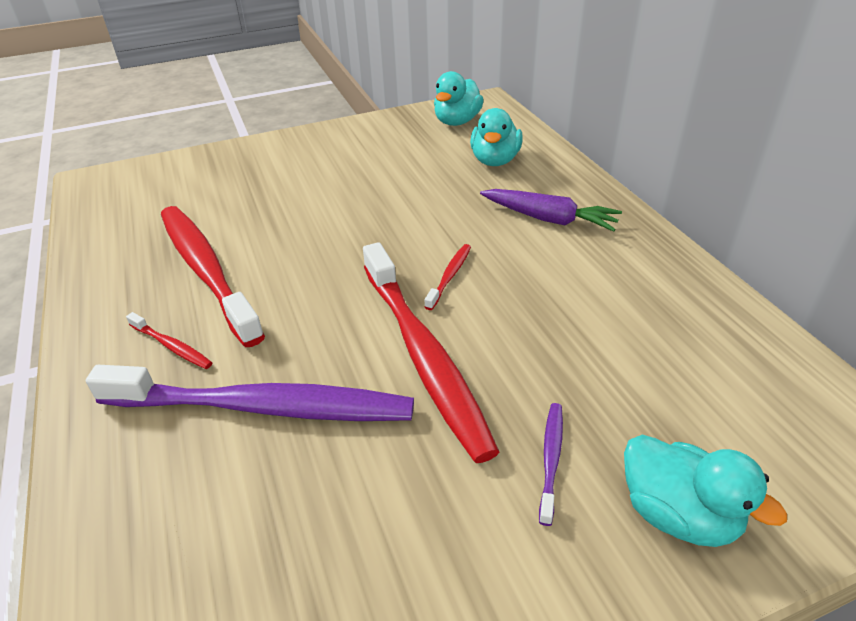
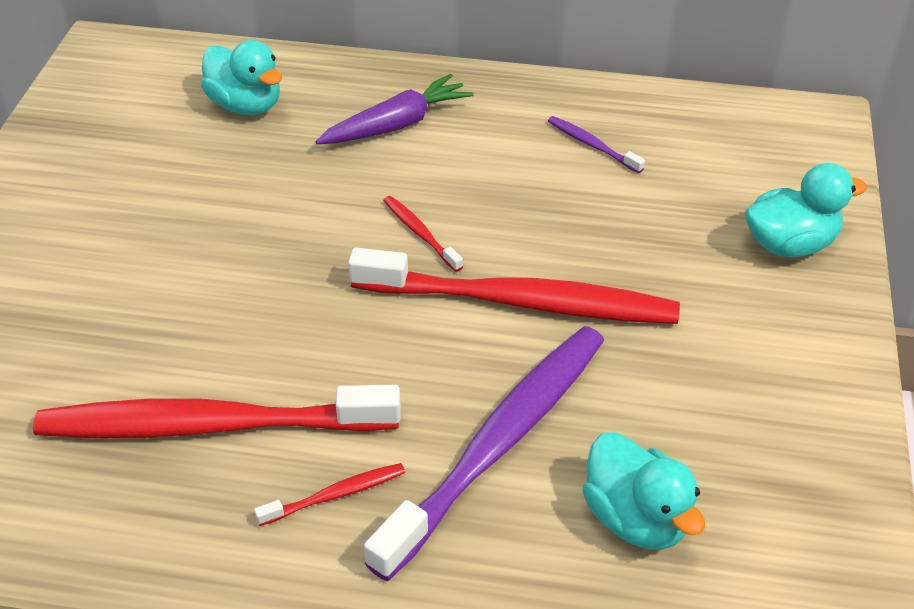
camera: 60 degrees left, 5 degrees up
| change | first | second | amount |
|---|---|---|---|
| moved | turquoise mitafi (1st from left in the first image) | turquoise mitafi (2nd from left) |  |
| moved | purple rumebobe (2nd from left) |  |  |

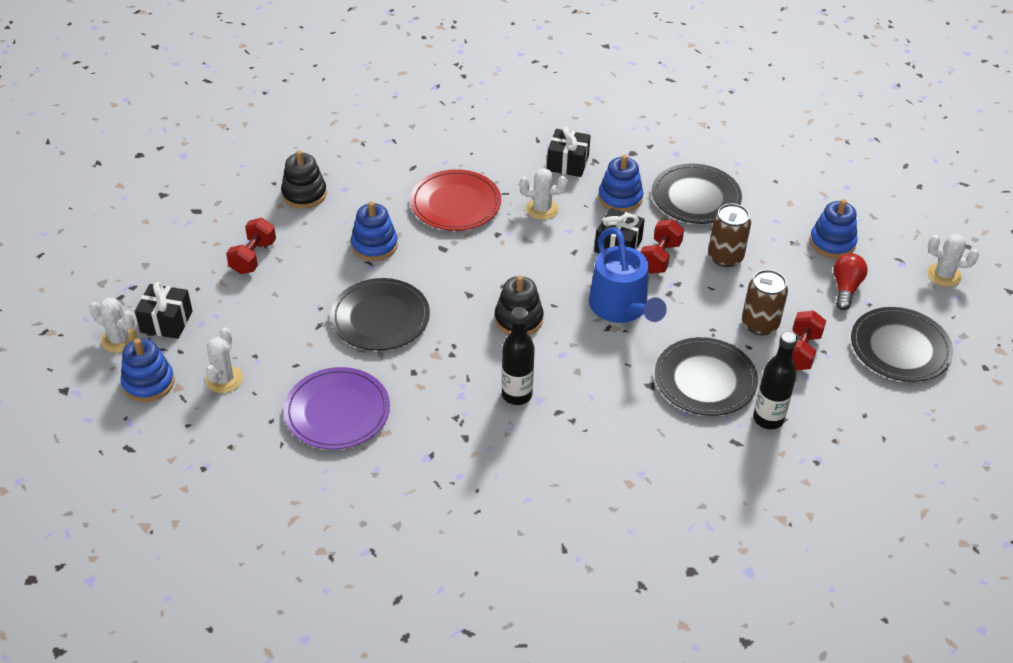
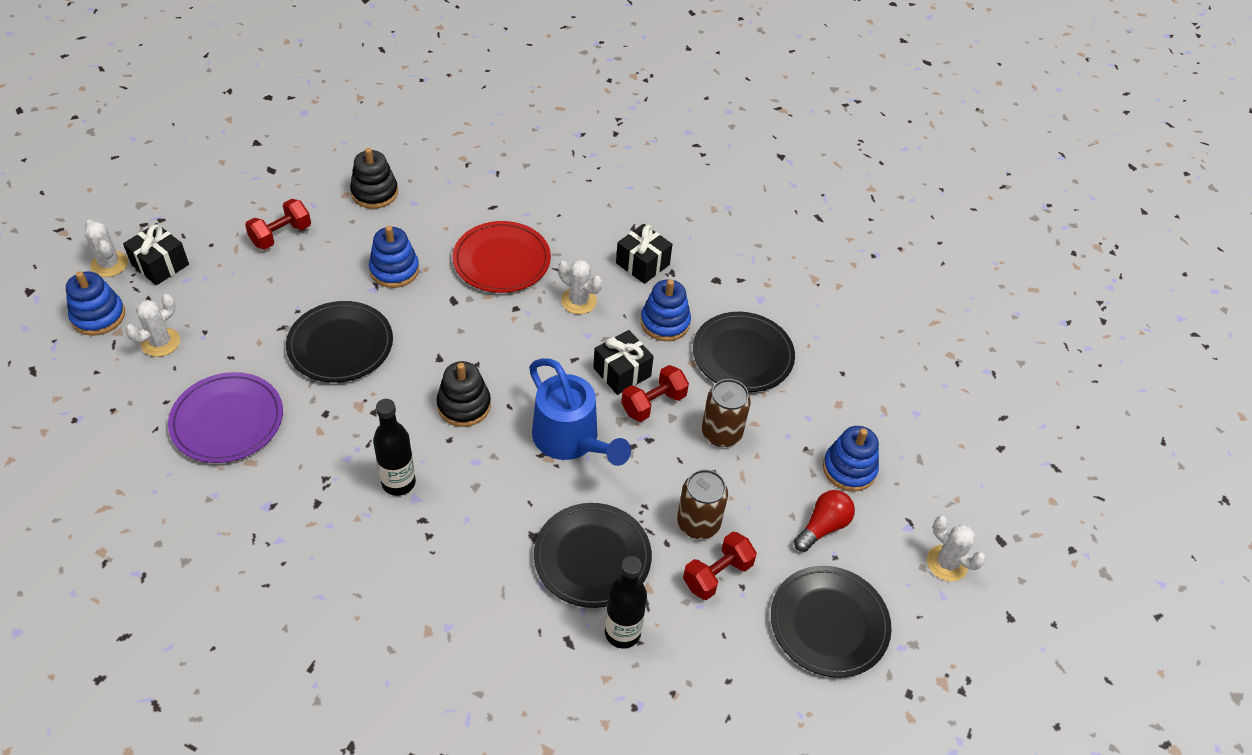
camera: 25 degrees right, 5 degrees up
| change | first | second | amount |
|---|---|---|---|
| turned | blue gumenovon |  | 45 degrees counterclockwise |

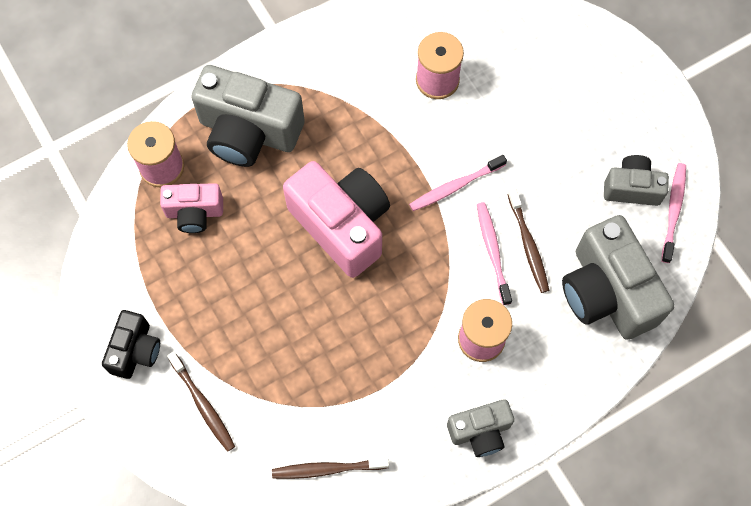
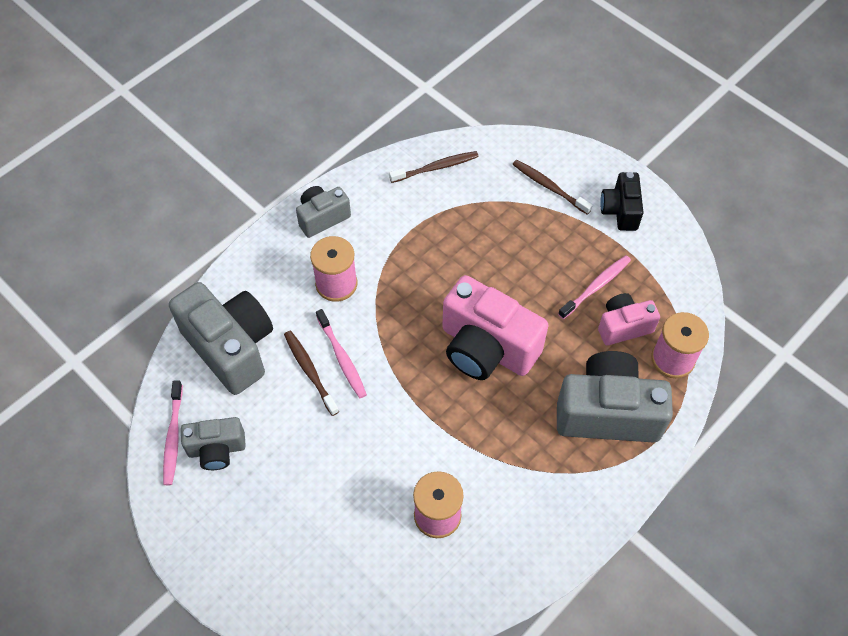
camera: 165 degrees right, 10 degrees down
| change | first | second | amount |
|---|---|---|---|
| moved | pink rumebobe (1st from left in the first image) | pink rumebobe (3rd from left) |  |

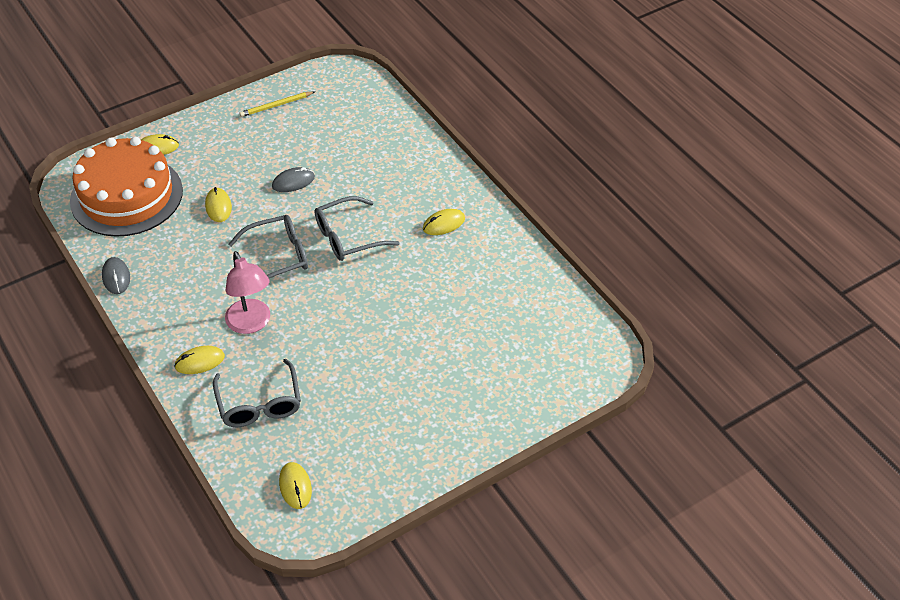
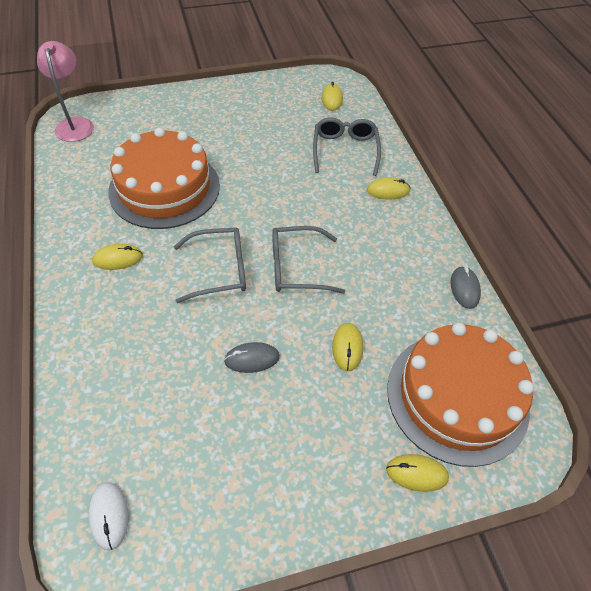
camera: 165 degrees left, 5 degrees up
| change | first | second | amount |
|---|---|---|---|
| removed | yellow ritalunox |  |  |
| moved | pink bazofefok |  |  |
| added |  | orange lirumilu (1st from left) |  |
| added |  | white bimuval |  |

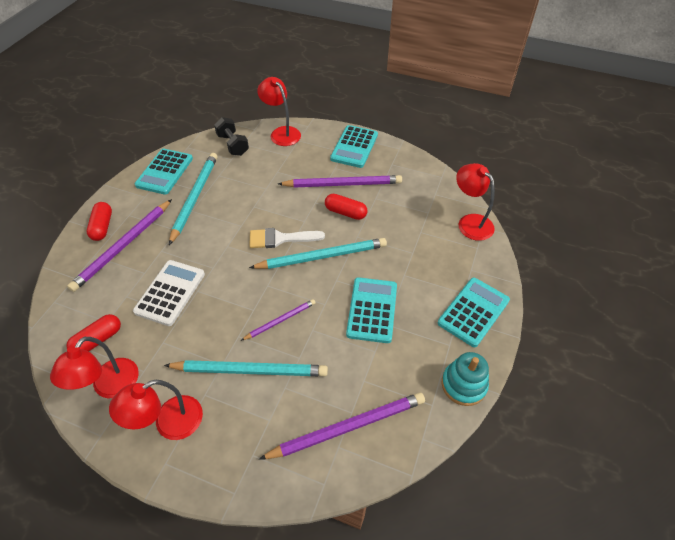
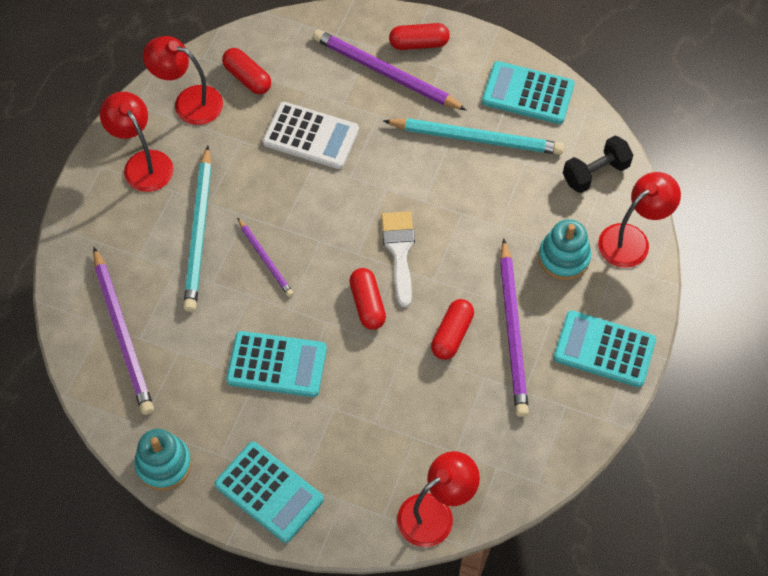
camera: 90 degrees right, 10 degrees up
| change | first | second | amount |
|---|---|---|---|
| replaced | turquoise ritalunox (3rd from left) | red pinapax (2nd from left) |  |
| added |  | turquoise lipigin (2nd from left) |  |

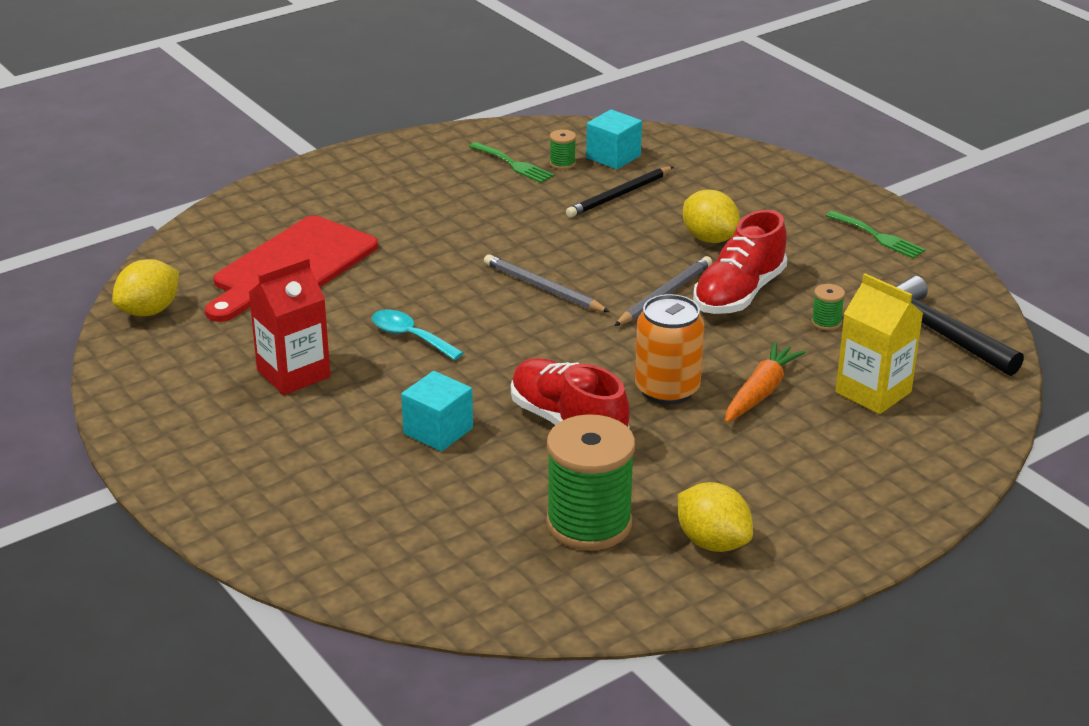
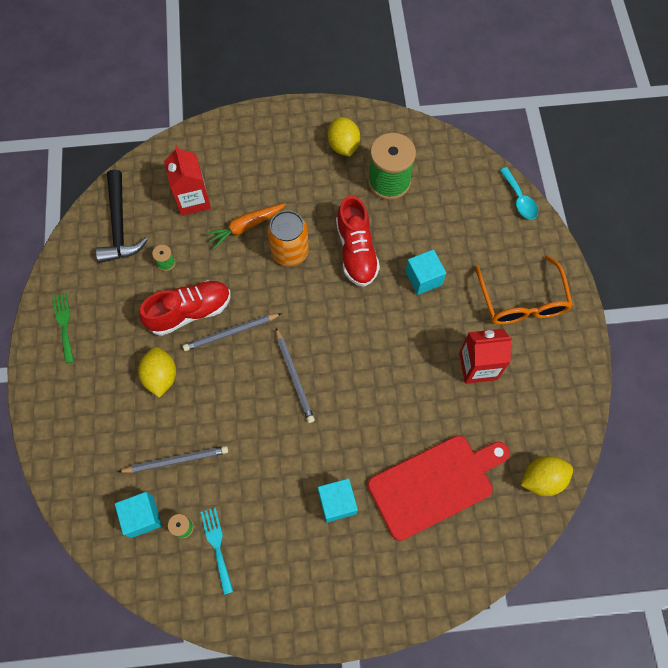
camera: 150 degrees left, 35 degrees up
| change | first | second | amount |
|---|---|---|---|
| recoloured | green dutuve (1st from left) | turquoise dutuve |  |
| recoloured | black ritalunox | grey ritalunox (1st from left) |  |
| recoloured | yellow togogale | red togogale (1st from left) |  |
| moved | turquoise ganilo |  |  |
| added |  | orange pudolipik |  |
| added |  | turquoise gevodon (2nd from left) |  |

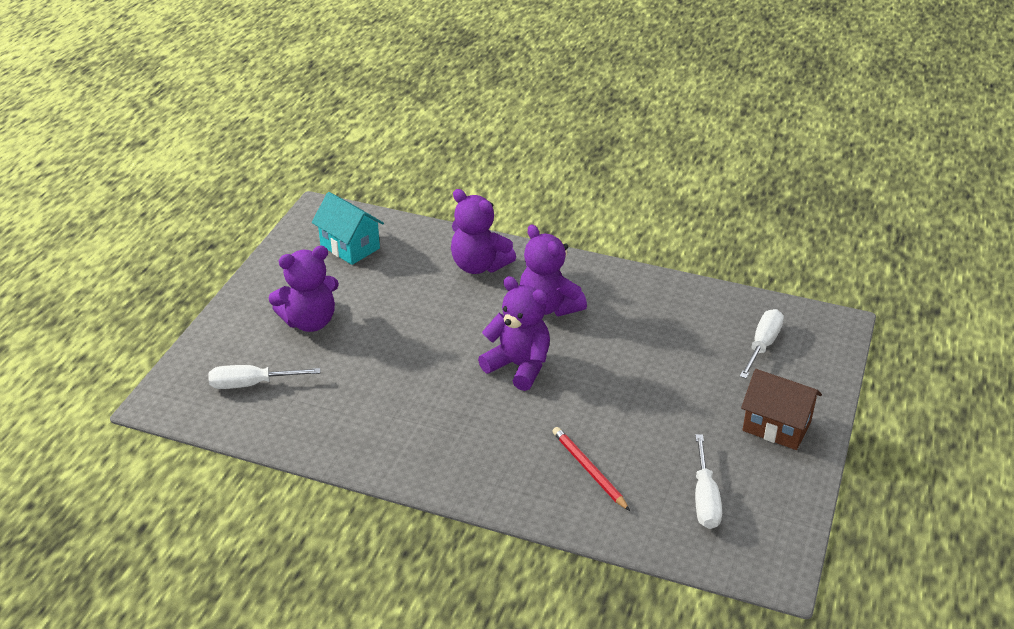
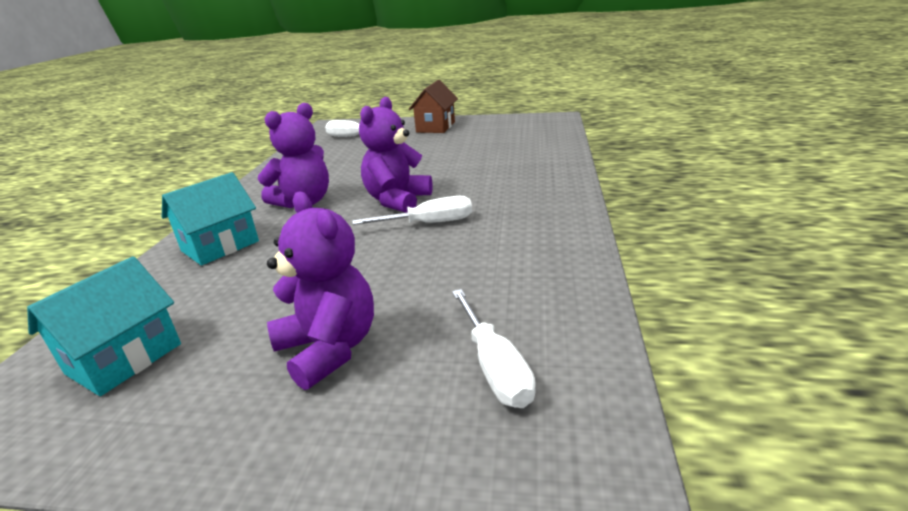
camera: 100 degrees left, 10 degrees down
| change | first | second | amount |
|---|---|---|---|
| replaced | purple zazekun (2nd from left) | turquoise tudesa (2nd from left) |  |
| removed | red ritalunox |  |  |
| moved | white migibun (2nd from left) |  |  |

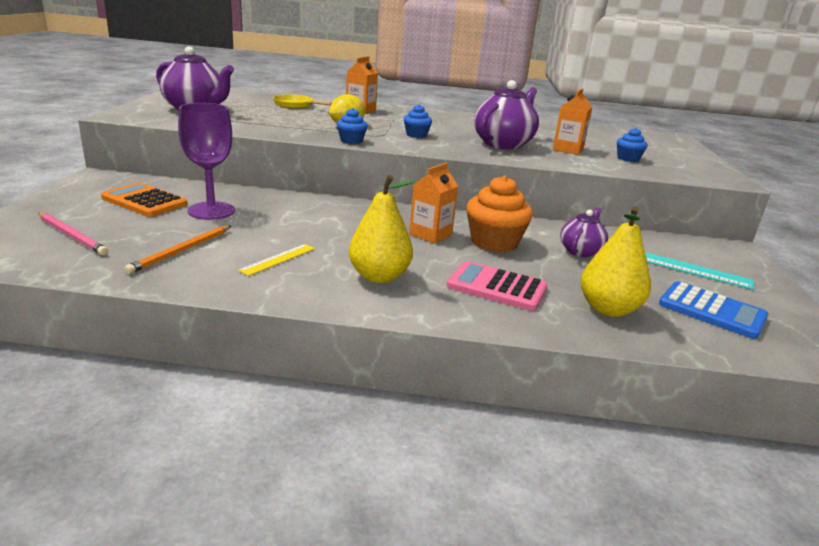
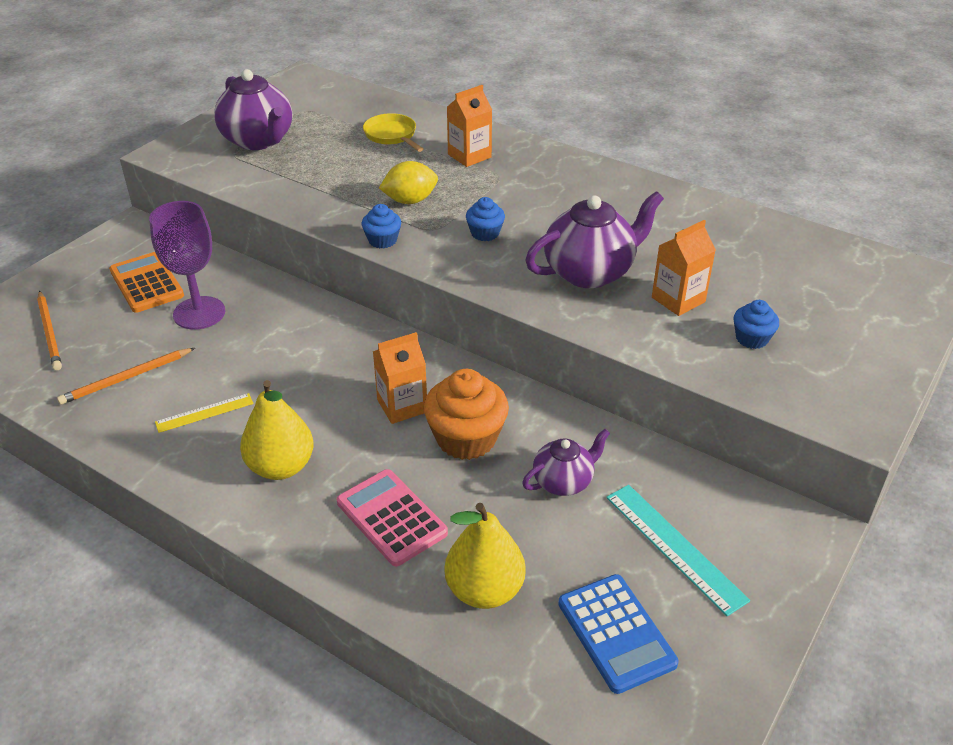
camera: 30 degrees right, 15 degrees up
| change | first | second | amount |
|---|---|---|---|
| recoloured | pink ritalunox | orange ritalunox (1st from left) |  |

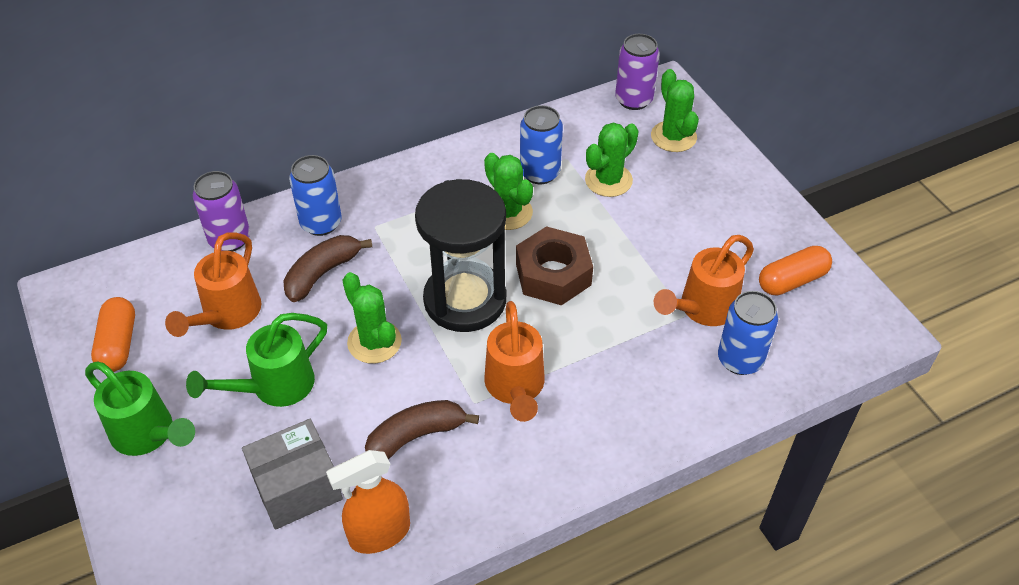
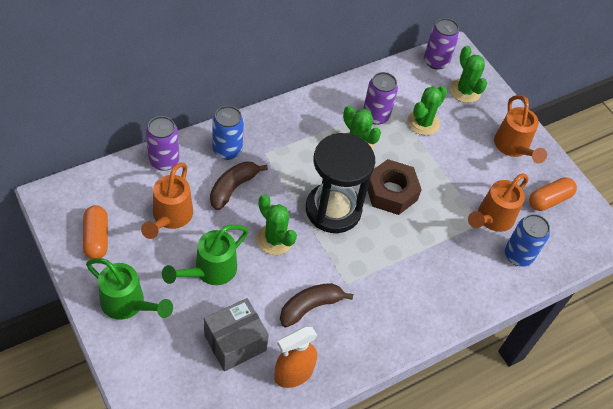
camera: 10 degrees left, 5 degrees up
| change | first | second | amount |
|---|---|---|---|
| recoloured | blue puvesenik (2nd from left) | purple puvesenik (2nd from left) |  |
| moved | orange gumenovon (2nd from left in the first image) | orange gumenovon (3rd from left) |  |

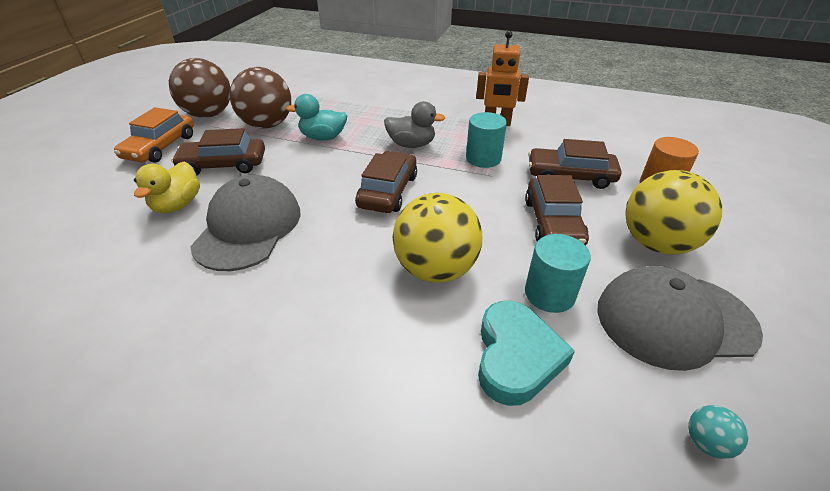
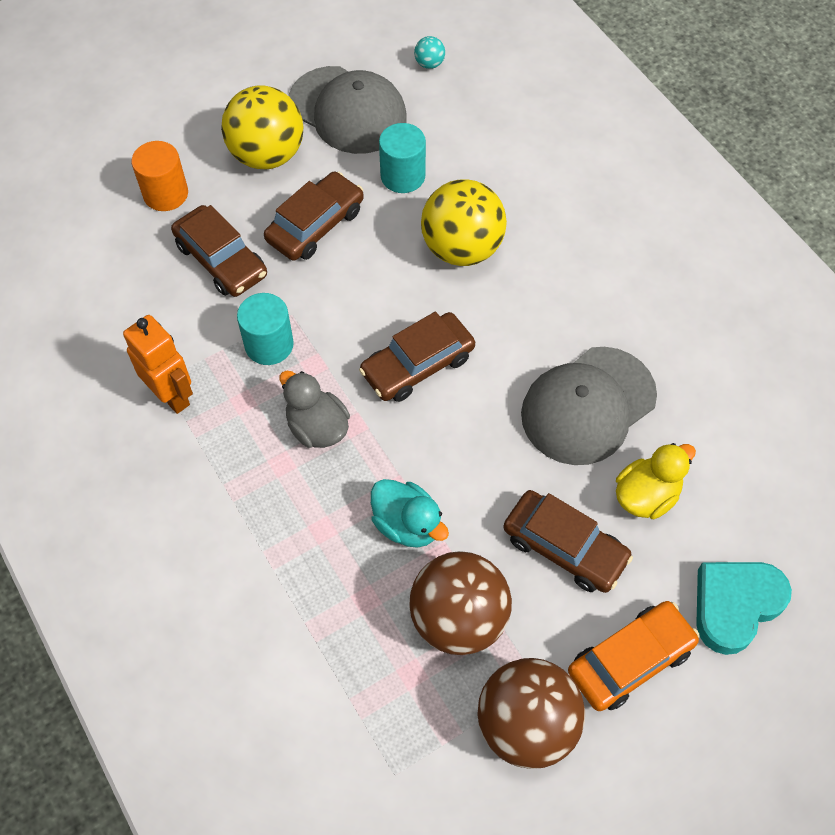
camera: 140 degrees left, 20 degrees up
| change | first | second | amount |
|---|---|---|---|
| moved | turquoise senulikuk |  |  |

